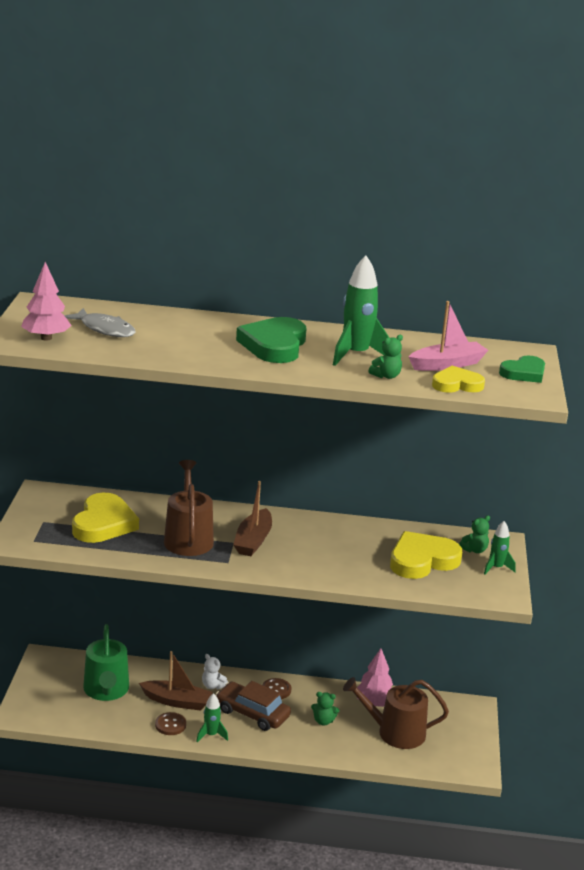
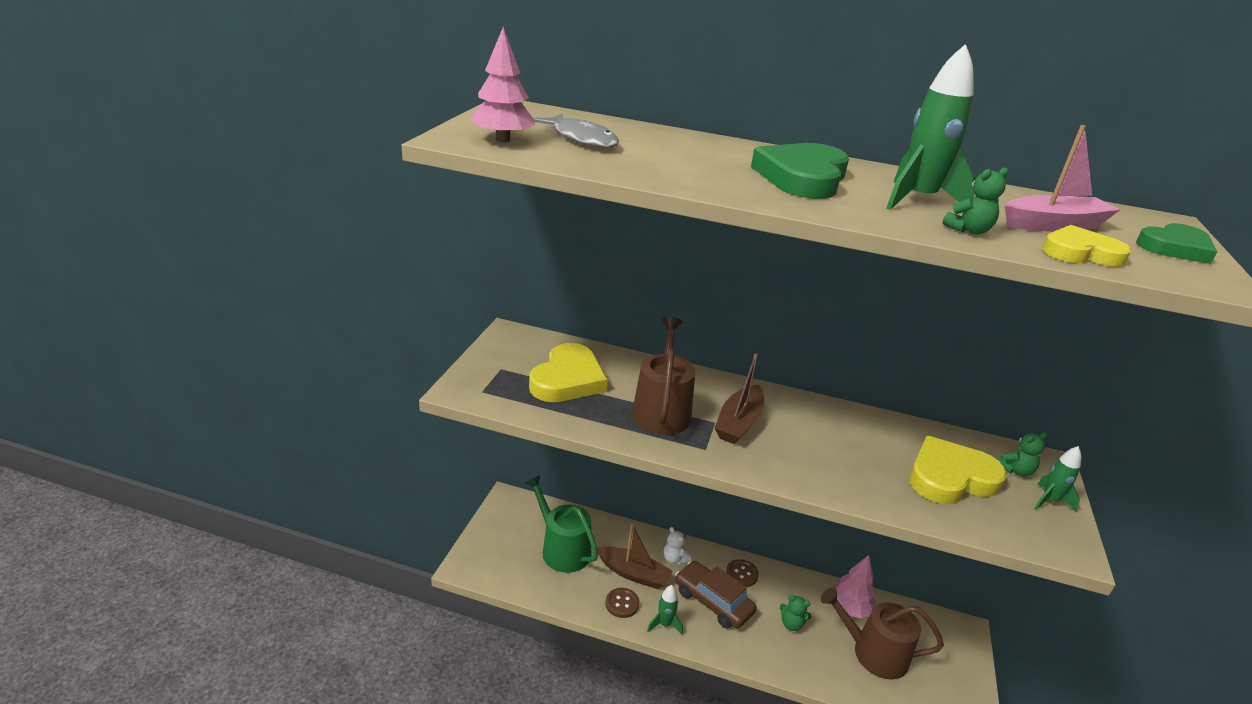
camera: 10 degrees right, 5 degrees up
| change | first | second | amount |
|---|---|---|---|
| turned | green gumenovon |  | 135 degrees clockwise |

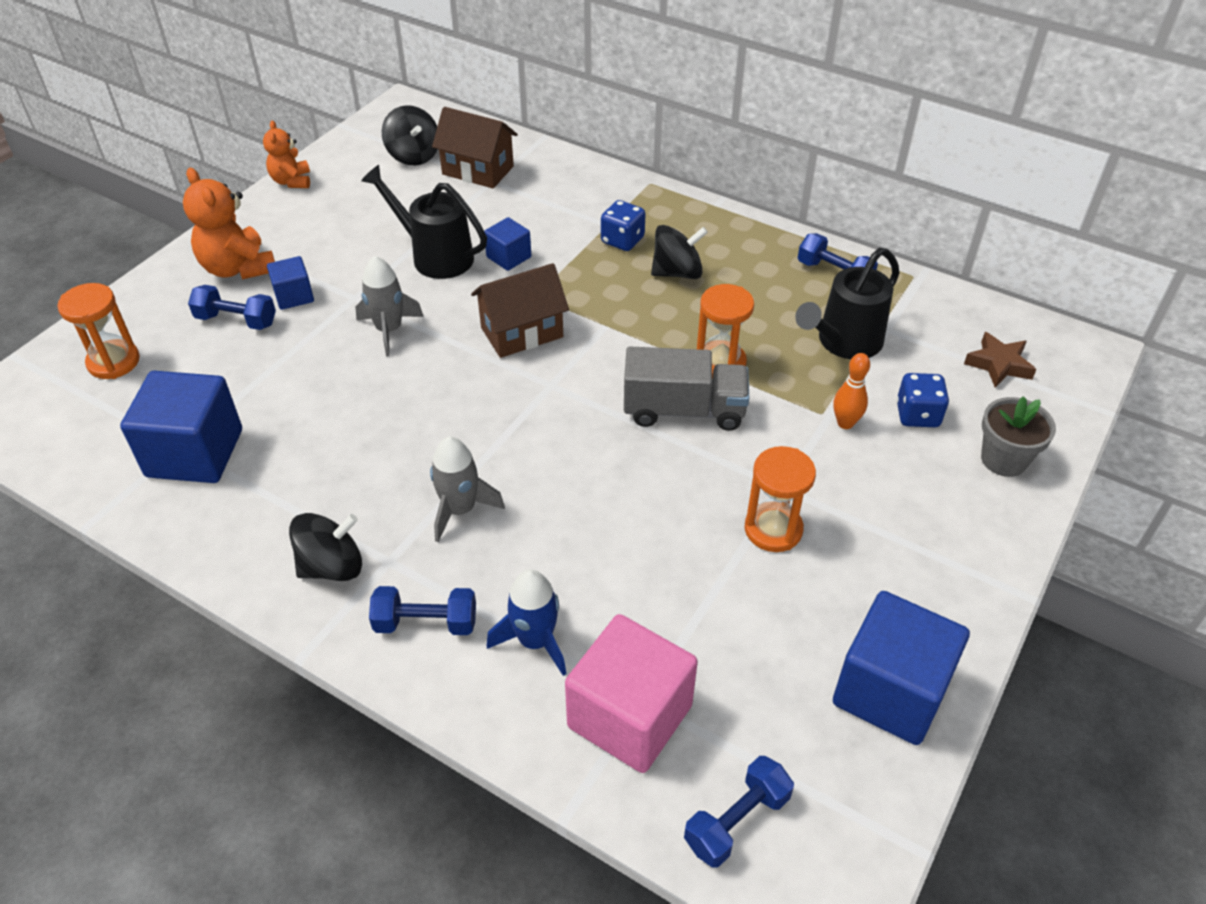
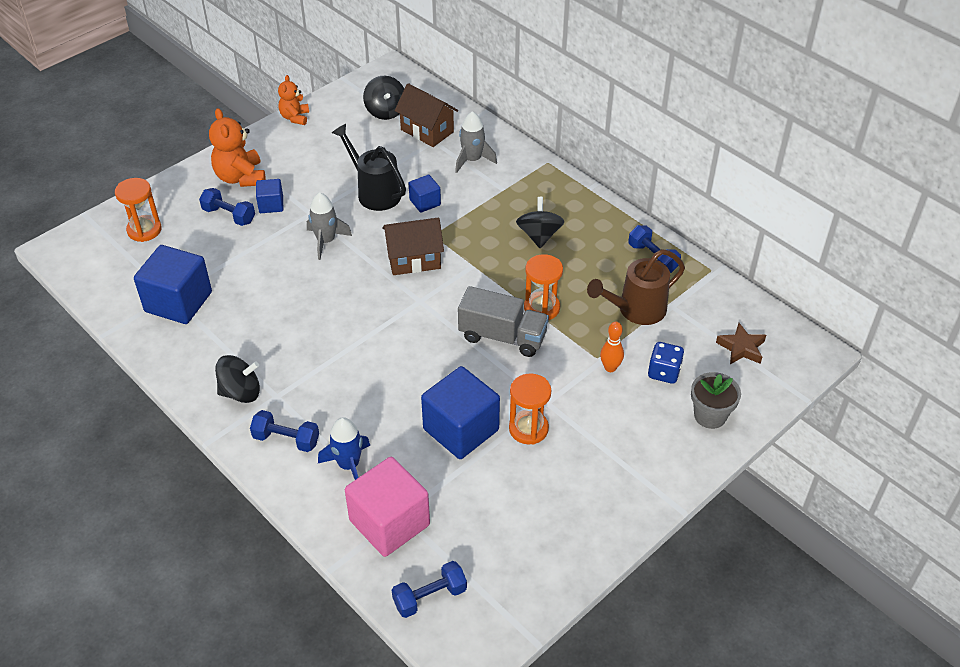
camera: 15 degrees right, 0 degrees up
| change | first | second | amount |
|---|---|---|---|
| removed | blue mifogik (1st from left) |  |  |
| turned | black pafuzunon (3rd from left) |  | 90 degrees counterclockwise |
| recoloured | black gumenovon (2nd from left) | brown gumenovon |  |
| moved | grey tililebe (2nd from left) |  |  |
| moved | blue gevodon (4th from left) |  |  |

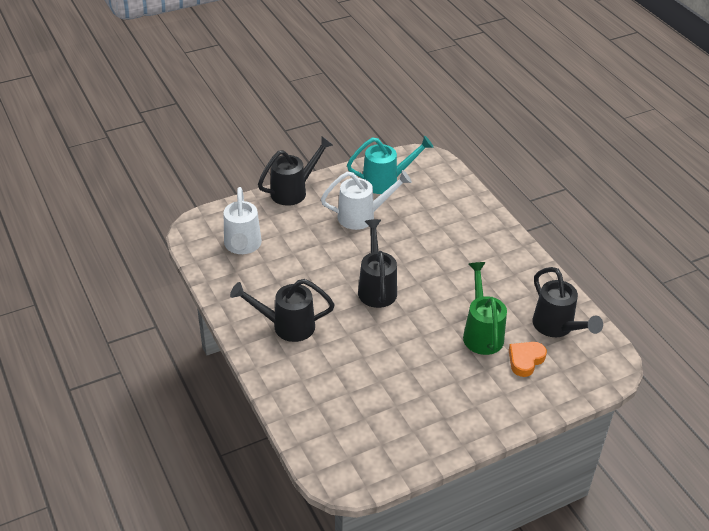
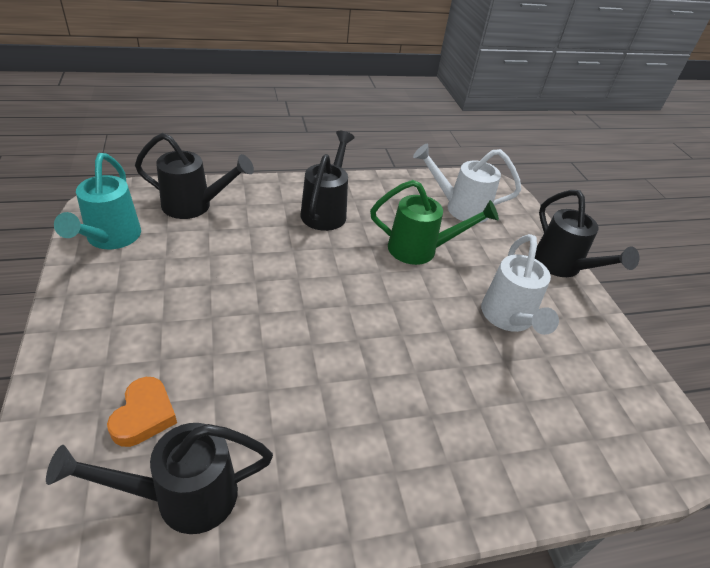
camera: 100 degrees right, 0 degrees up
| change | first | second | amount |
|---|---|---|---|
| moved | turquoise gumenovon |  |  |
| moved | black gumenovon (3rd from left in the first image) | black gumenovon (2nd from left) |  |
| moved | green gumenovon |  |  |
| turned | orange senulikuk |  | 45 degrees clockwise |

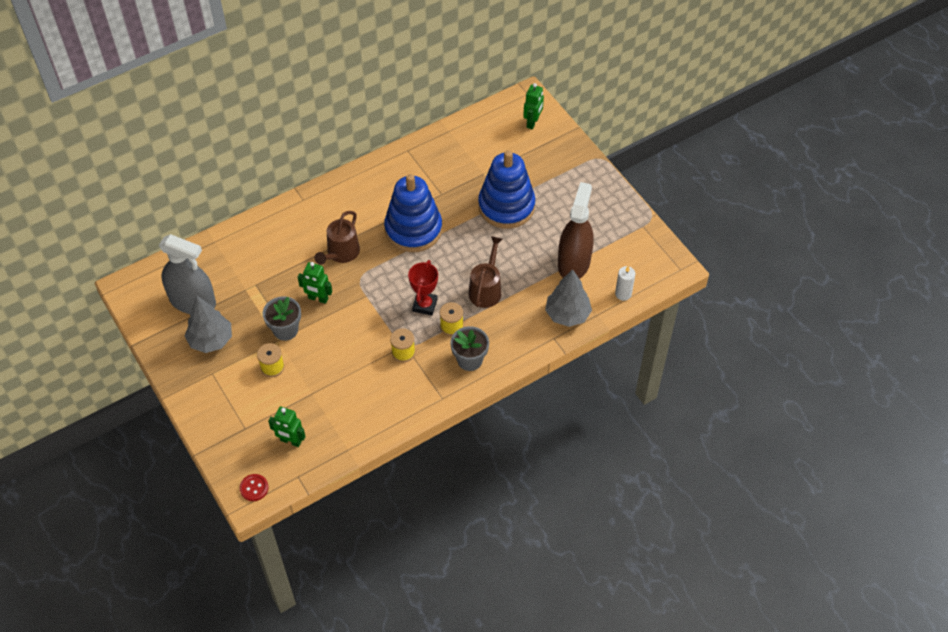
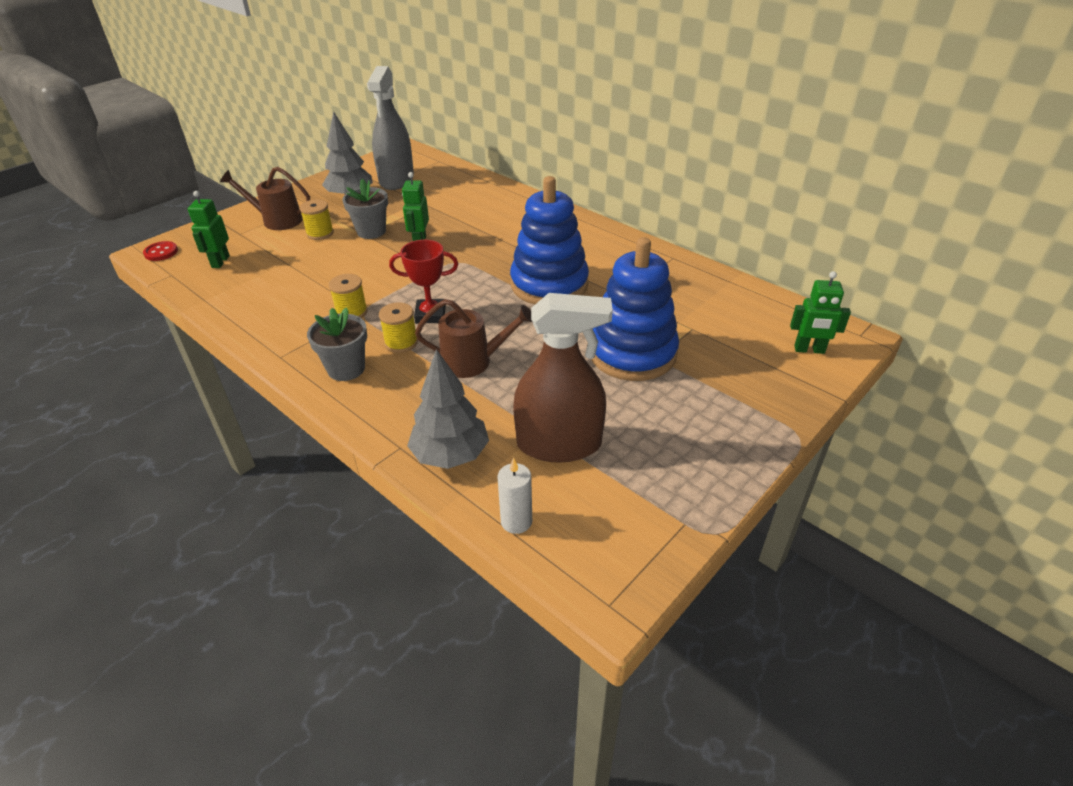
camera: 75 degrees right, 15 degrees down
| change | first | second | amount |
|---|---|---|---|
| moved | brown gumenovon (1st from left) |  |  |

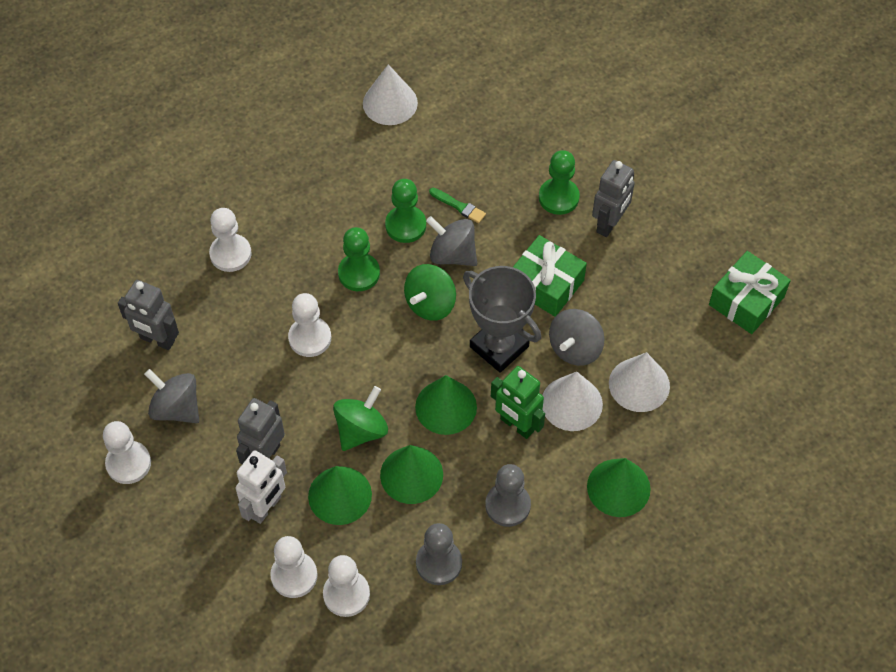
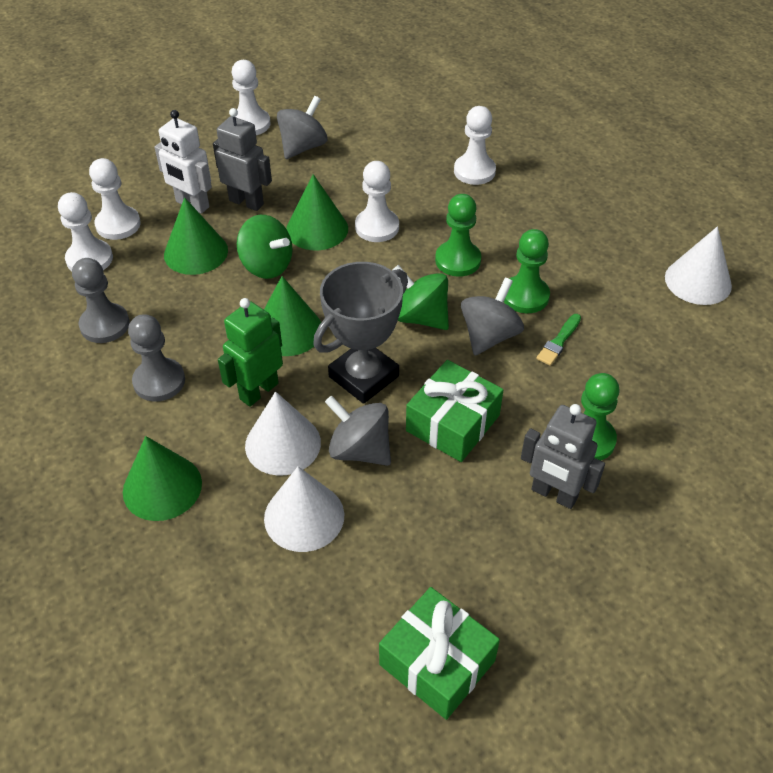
camera: 90 degrees right, 10 degrees down
| change | first | second | amount |
|---|---|---|---|
| removed | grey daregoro (1st from left) |  |  |
| moved | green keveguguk (2nd from left in the first image) | green keveguguk (4th from left) |  |

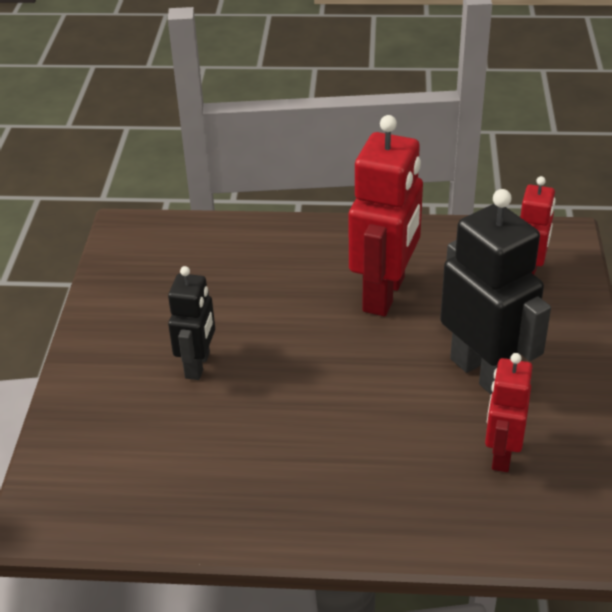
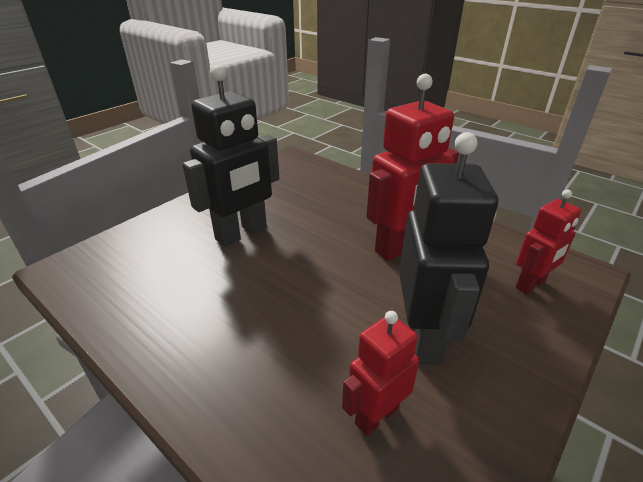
camera: 35 degrees right, 5 degrees down
| change | first | second | amount |
|---|---|---|---|
| resized | black daregoro (1st from left) |  | x1.72 |

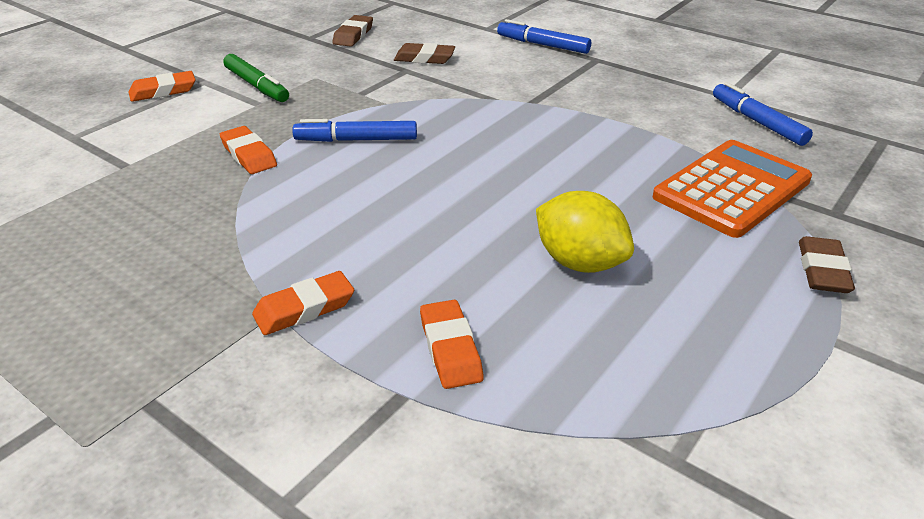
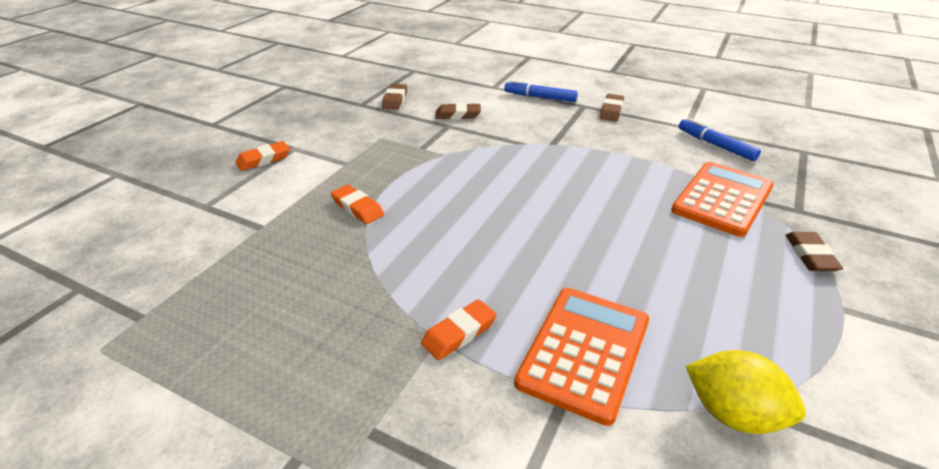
camera: 10 degrees left, 0 degrees up
| change | first | second | amount |
|---|---|---|---|
| removed | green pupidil |  |  |
| removed | blue pupidil (1st from left) |  |  |
| moved | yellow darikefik |  |  |
| replaced | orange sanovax (4th from left) | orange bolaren (1st from left) |  |
| added |  | brown sanovax (3rd from left) |  |

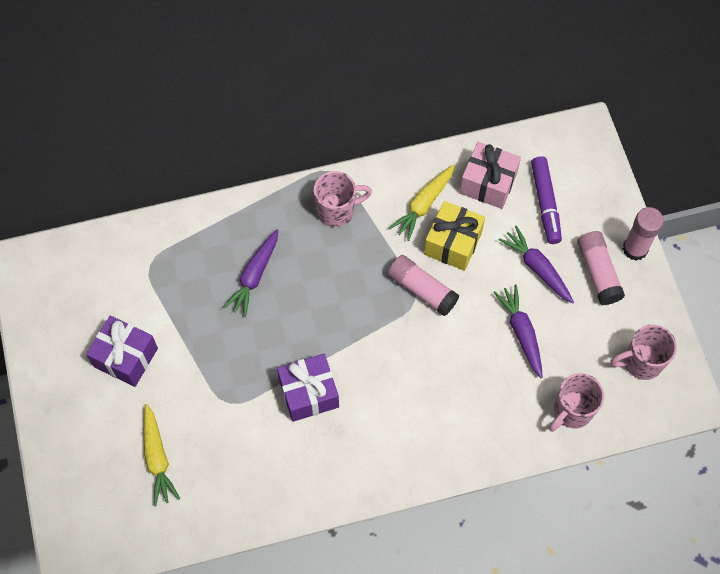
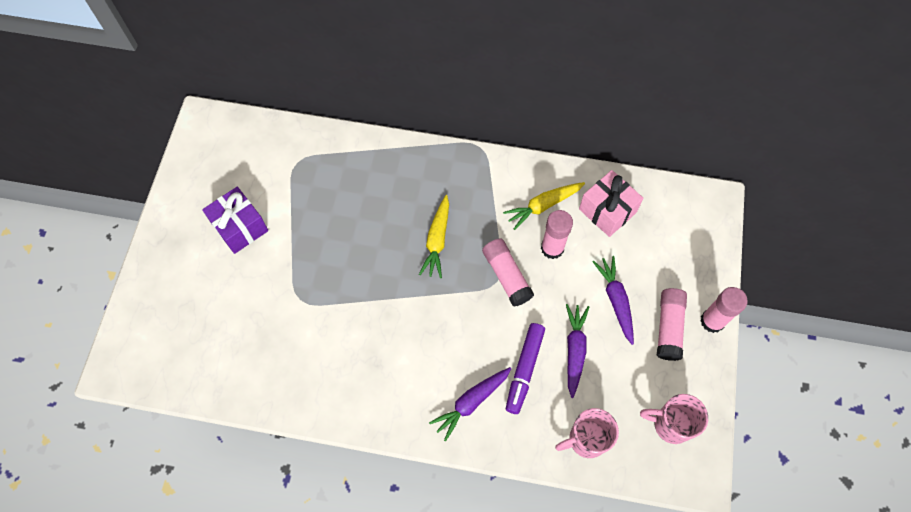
camera: 25 degrees right, 0 degrees up
| change | first | second | amount |
|---|---|---|---|
| moved | purple pupidil |  |  |
| removed | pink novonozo (1st from left) |  |  |
| replaced | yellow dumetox | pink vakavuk (2nd from left) |  |
| moved | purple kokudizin (1st from left) |  |  |
| removed | purple dumetox (2nd from left) |  |  |
| moved | yellow kokudizin (1st from left) |  |  |

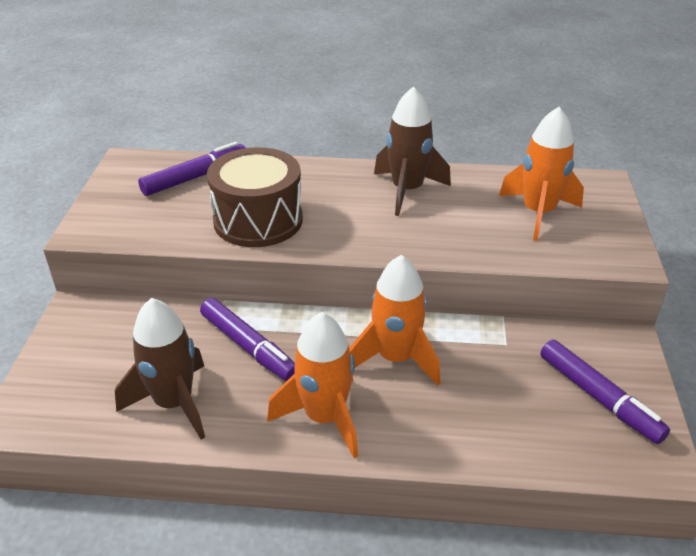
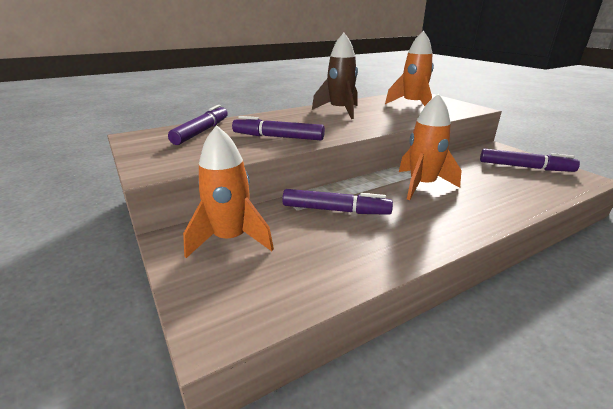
camera: 35 degrees left, 10 degrees down
| change | first | second | amount |
|---|---|---|---|
| replaced | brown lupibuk | purple pupidil (2nd from left) |  |
| removed | brown tililebe (1st from left) |  |  |
| moved | orange tililebe (1st from left) |  |  |

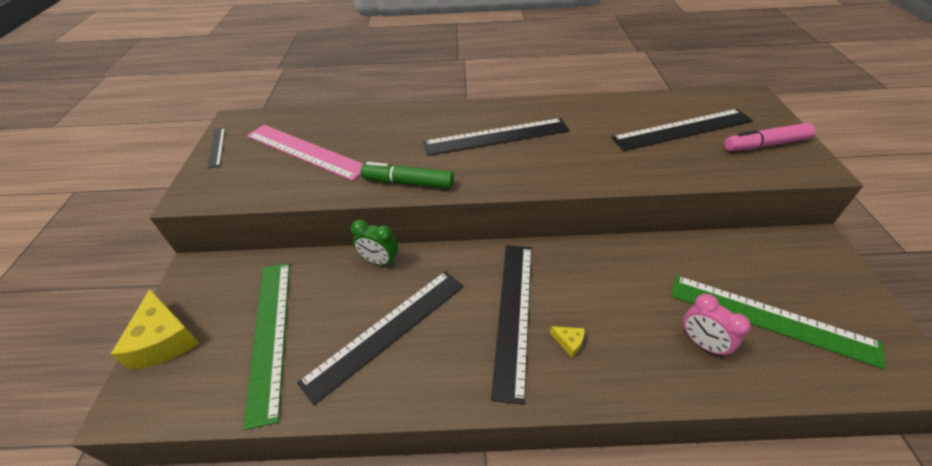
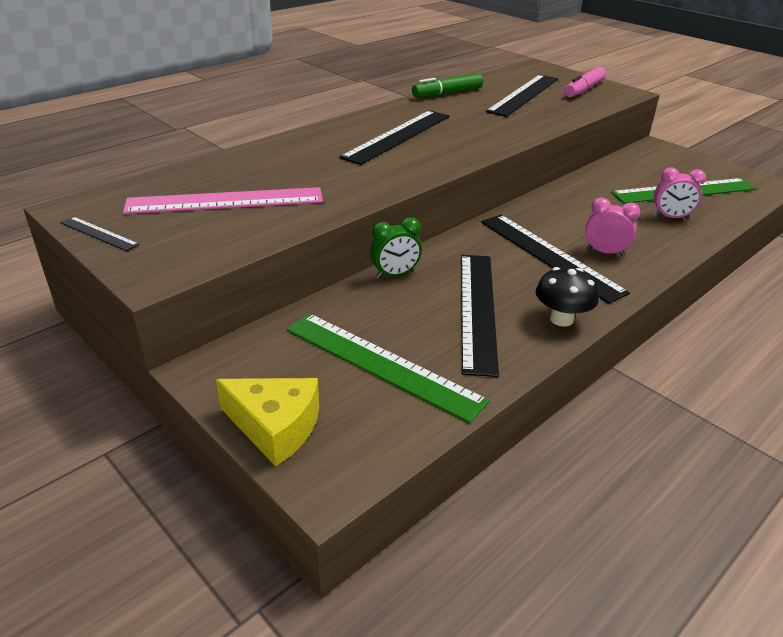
camera: 45 degrees left, 10 degrees down
| change | first | second | amount |
|---|---|---|---|
| moved | green pupidil |  |  |
| replaced | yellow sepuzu (2nd from left) | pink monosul (1st from left) |  |
| added |  | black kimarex |  |

